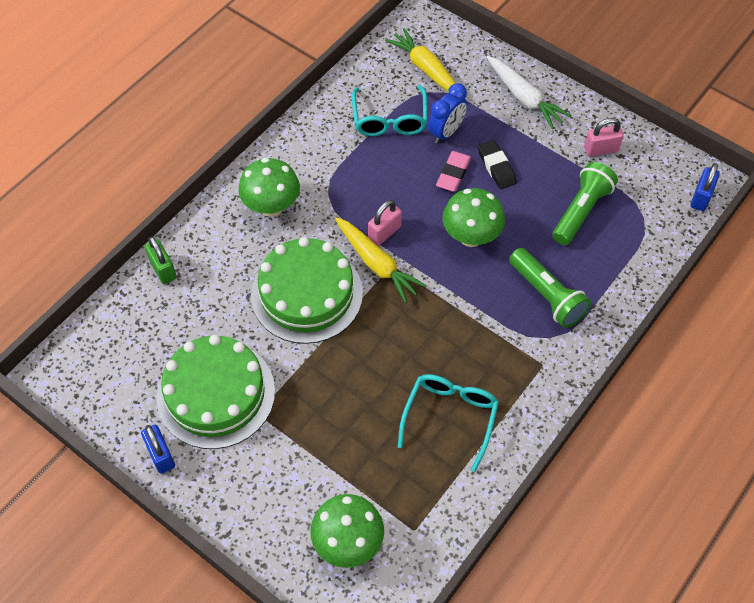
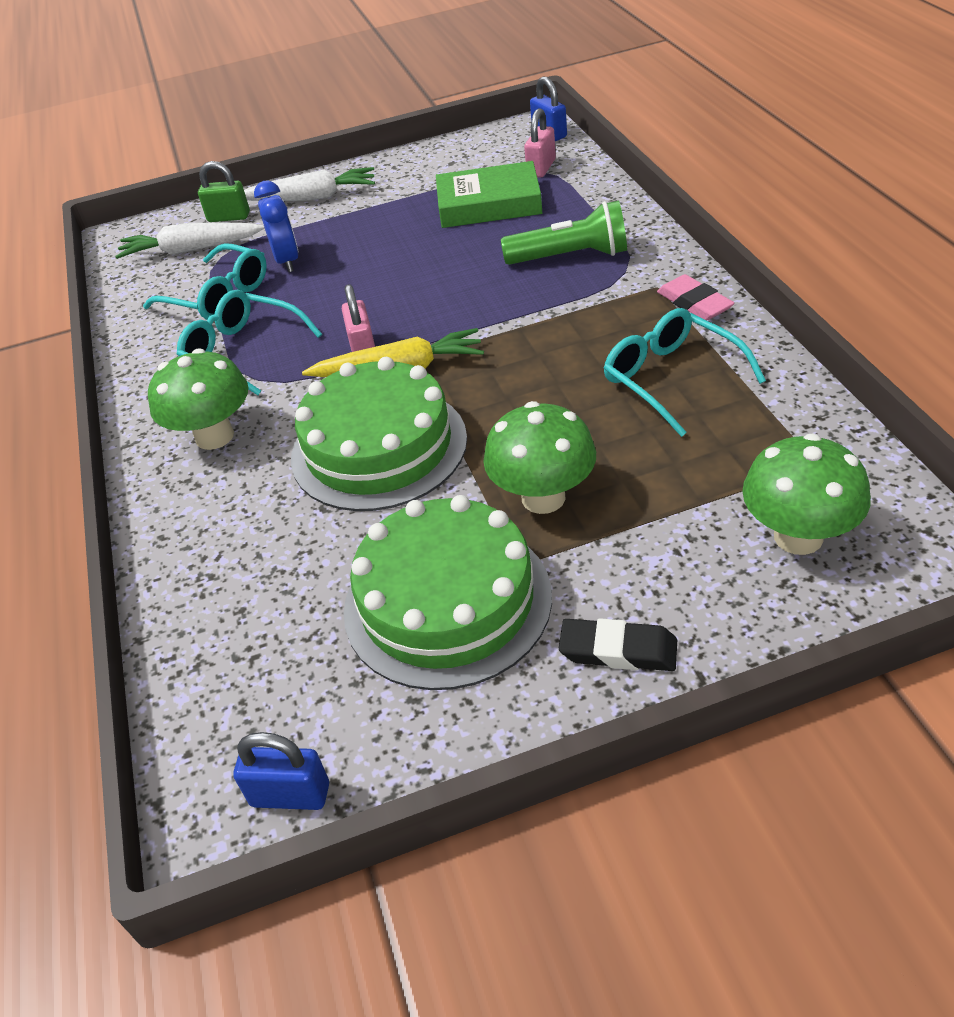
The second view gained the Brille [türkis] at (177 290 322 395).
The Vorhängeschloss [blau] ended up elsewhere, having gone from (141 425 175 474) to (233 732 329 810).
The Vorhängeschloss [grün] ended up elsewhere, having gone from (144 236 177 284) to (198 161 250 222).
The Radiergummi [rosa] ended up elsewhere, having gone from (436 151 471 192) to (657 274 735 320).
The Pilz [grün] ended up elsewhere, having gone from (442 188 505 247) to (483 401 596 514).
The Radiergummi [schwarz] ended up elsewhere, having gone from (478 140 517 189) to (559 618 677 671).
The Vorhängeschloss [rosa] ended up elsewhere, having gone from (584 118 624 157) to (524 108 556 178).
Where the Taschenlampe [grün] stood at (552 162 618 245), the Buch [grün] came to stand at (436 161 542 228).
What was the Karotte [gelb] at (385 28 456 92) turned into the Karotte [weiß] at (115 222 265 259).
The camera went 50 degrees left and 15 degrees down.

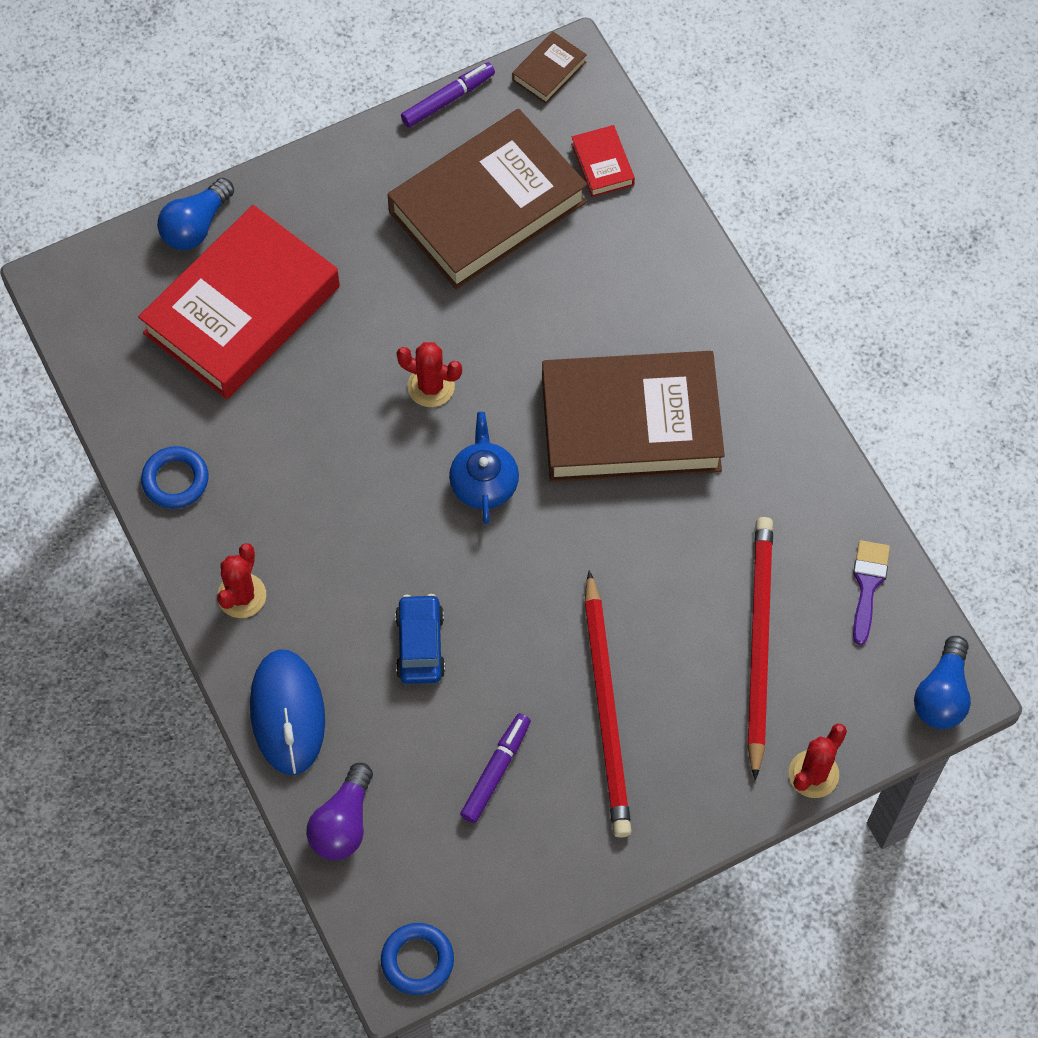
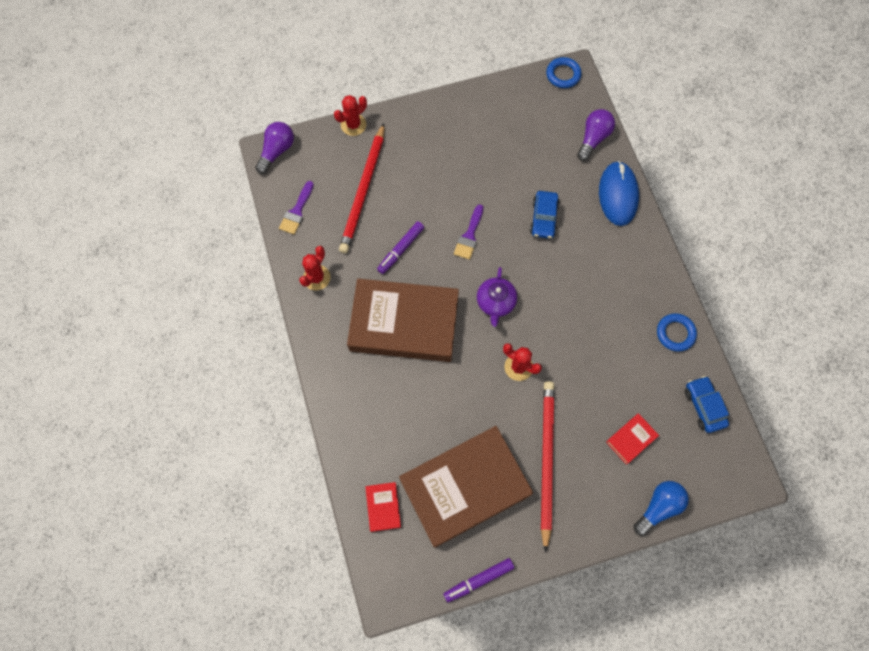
The second view lost the Buch [braun] at (512 32 587 104).
The second view gained the Pinsel [lila] at (454 204 483 260).
The second view gained the Auto [blau] at (685 376 729 433).
The Kaktus [rot] ended up elsewhere, having gone from (217 543 266 618) to (299 246 331 291).
The Filzstift [lila] ended up elsewhere, having gone from (460 713 531 823) to (377 221 424 274).
The Bleistift [rot] ended up elsewhere, having gone from (584 570 632 837) to (541 381 555 553).
What was the Teekanne [blau] at (449 412 519 524) turned into the Teekanne [lila] at (477 267 517 327).
What was the Glühbirne [blau] at (914 636 971 729) turned into the Glühbirne [lila] at (255 122 294 174).
The size of the Buch [rot] at (138 205 340 399) changed by a factor of 0.40.
The camera went 170 degrees left and 5 degrees up.

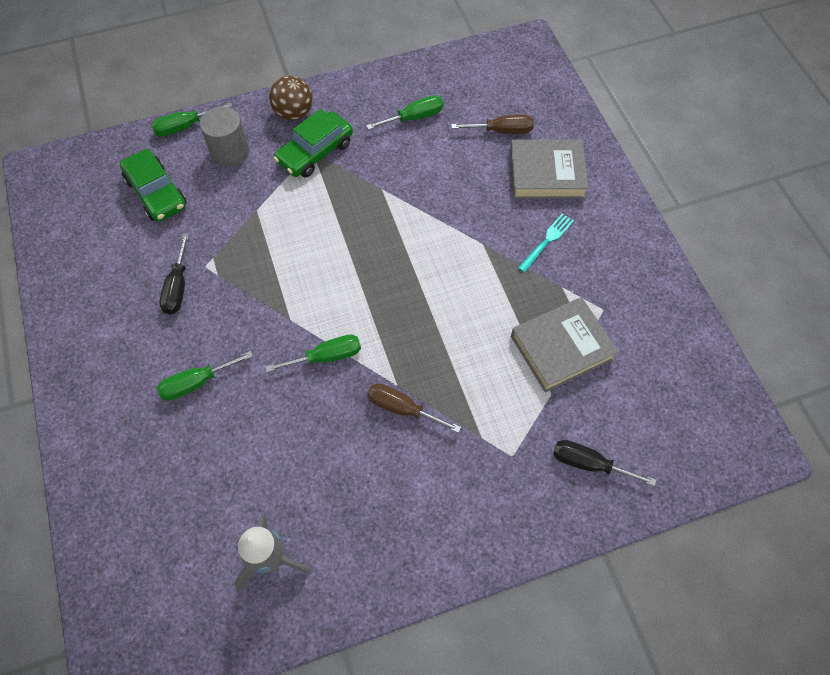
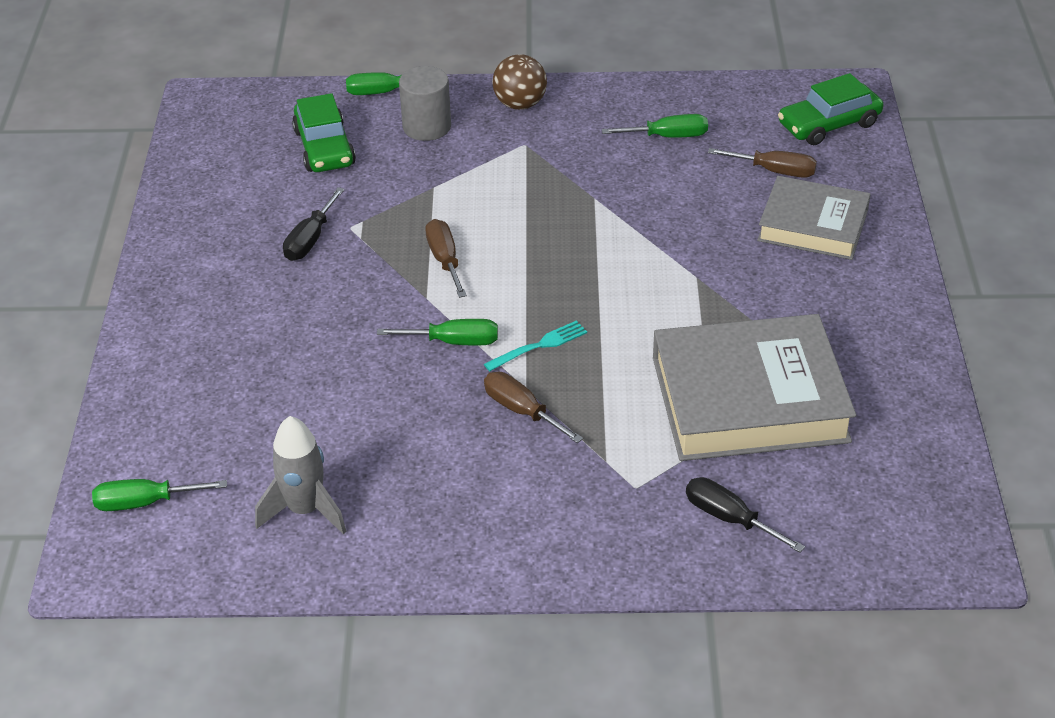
The second view gained the Schraubenzieher [braun] at (425 219 467 298).
The Schraubenzieher [grün] ended up elsewhere, having gone from (157 351 253 401) to (92 479 227 511).
The Auto [grün] ended up elsewhere, having gone from (273 109 353 178) to (778 73 884 145).
The Gabel [türkis] ended up elsewhere, having gone from (518 214 574 273) to (484 320 587 371).
The size of the Buch [grau] at (511 297 619 393) changed by a factor of 1.61.
The camera went 20 degrees right and 20 degrees down.

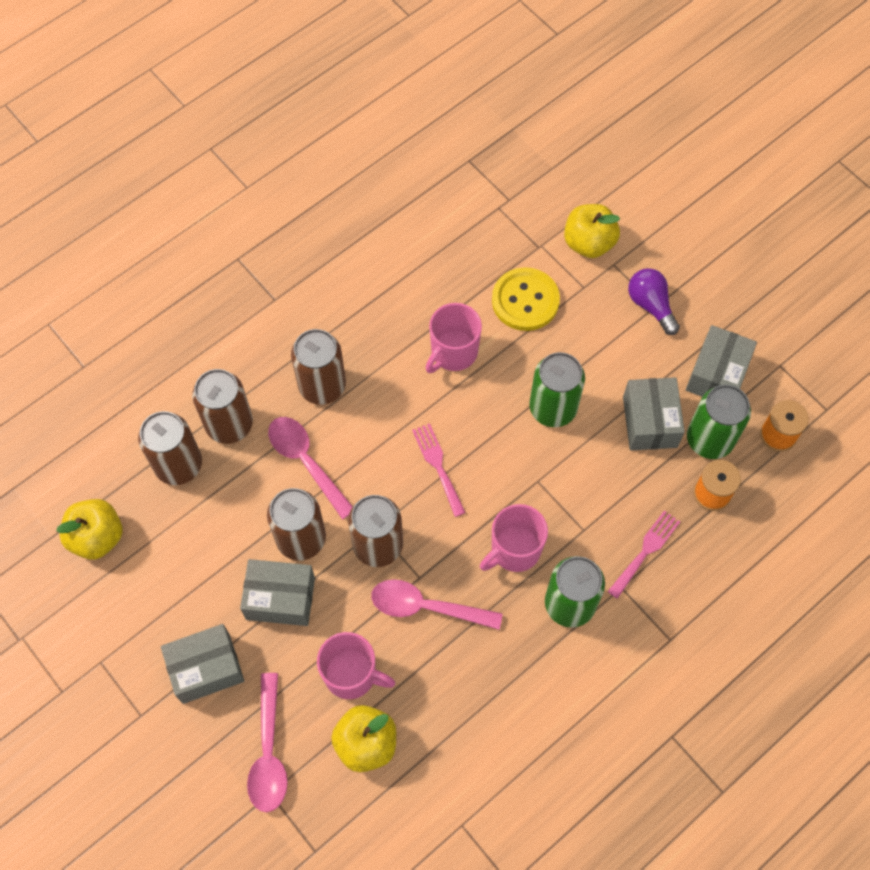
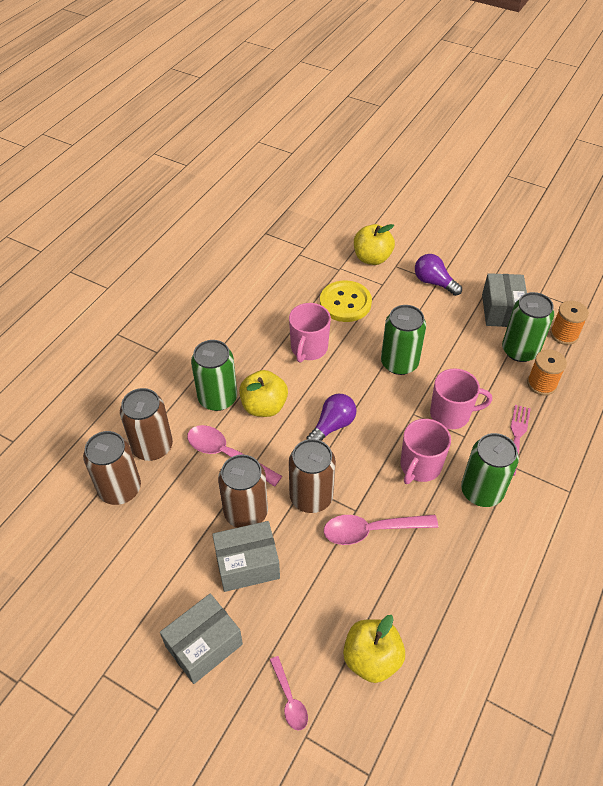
The second view lost the Schachtel [grau] at (623 377 685 450).
The Apfel [gelb] ended up elsewhere, having gone from (56 499 122 560) to (239 370 288 417).
The Tasse [rosa] ended up elsewhere, having gone from (317 632 395 699) to (430 368 492 429).
Where the Gabel [rosa] stood at (412 423 466 517), the Glühbirne [lila] came to stand at (306 394 356 441).
What was the Dose [braun] at (291 329 346 405) turned into the Dose [grün] at (191 340 237 411).
The size of the Löffel [rosa] at (247 673 288 812) changed by a factor of 0.58.
The camera went 20 degrees left and 15 degrees down.

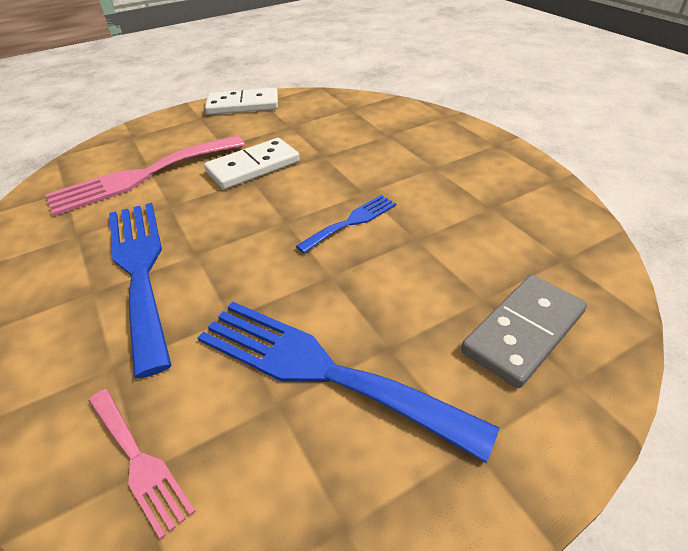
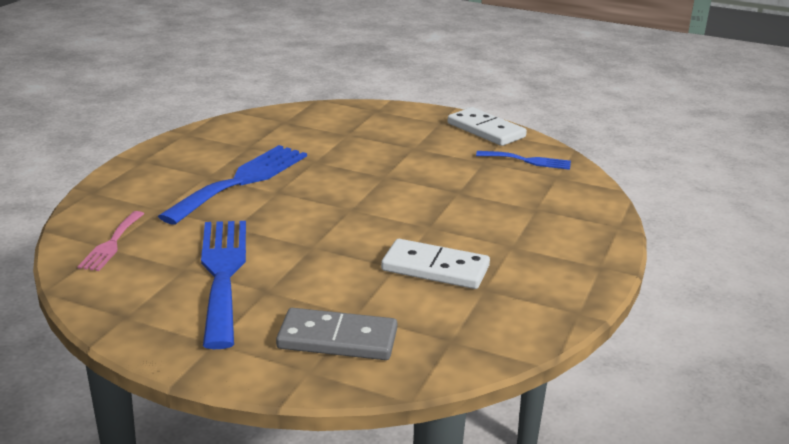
The second view lost the Gabel [rosa] at (45 135 245 216).
The Dominostein [weiß] ended up elsewhere, having gone from (204 138 300 189) to (381 239 490 289).
The Gabel [blau] ended up elsewhere, having gone from (296 195 397 253) to (476 151 571 170).
The camera went 50 degrees right and 15 degrees down.

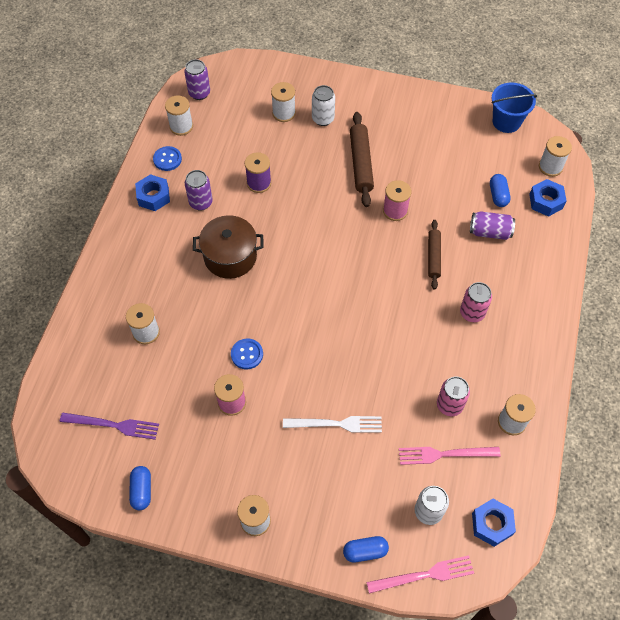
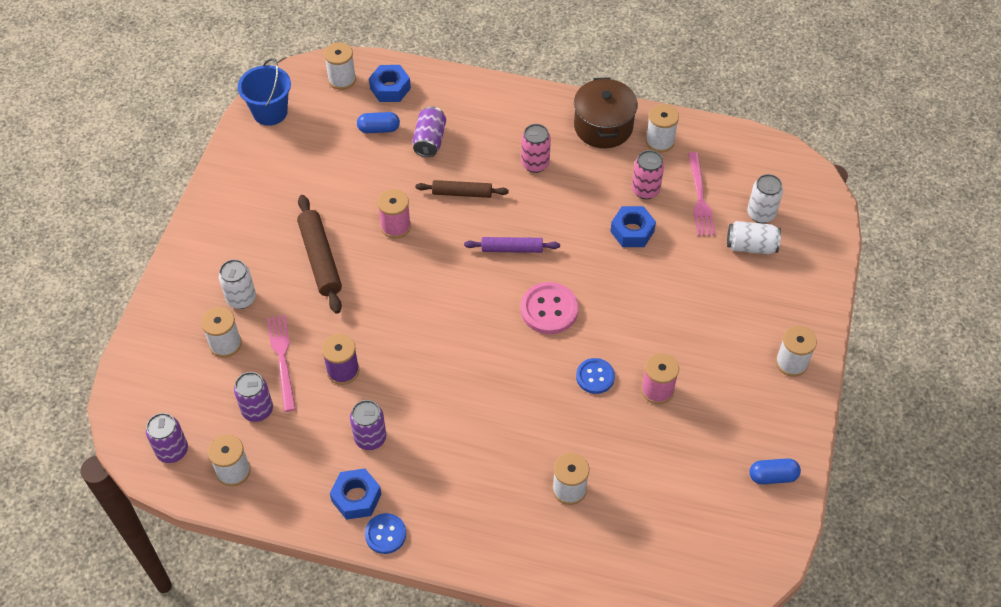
The second view lost the Gabel [lila] at (60 413 159 440).
The second view lost the Gabel [weiß] at (283 416 382 433).
The second view lost the Kapsel [blau] at (343 536 389 563).
The second view gained the Dose [lila] at (234 372 273 422).
The second view gained the Nudelholz [lila] at (464 237 560 253).
The second view gained the Knopf [rosa] at (521 282 578 334).
The second view gained the Dose [weiß] at (727 221 781 254).
The Knopf [blau] ended up elsewhere, having gone from (153 146 182 171) to (365 513 406 554).
The Kochtopf [braun] ended up elsewhere, having gone from (193 215 264 279) to (574 77 638 148).
The Gabel [rosa] ended up elsewhere, having gone from (367 556 474 594) to (267 315 296 412).
The Sechskantmutter [blau] ended up elsewhere, having gone from (472 499 516 547) to (610 206 656 247).
The Nudelholz [braun] at (350 112 374 207) ended up facing another way, 75 degrees clockwise from before.
The camera went 90 degrees left and 5 degrees down.

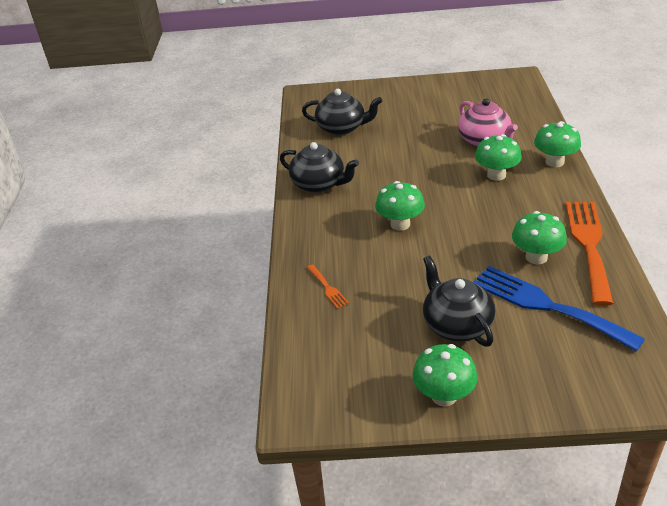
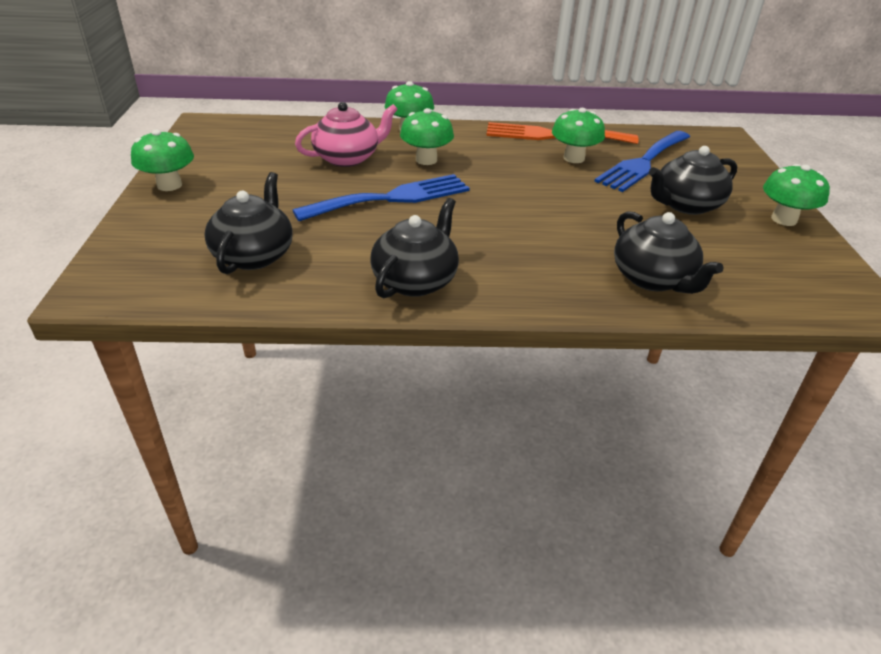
The second view gained the Gabel [blau] at (292 174 470 221).
The Pilz [grün] ended up elsewhere, having gone from (375 181 425 231) to (131 130 194 191).
Where the Gabel [orange] stood at (307 264 349 309), the Teekanne [schwarz] came to stand at (614 211 723 294).
The camera went 95 degrees left and 0 degrees up.

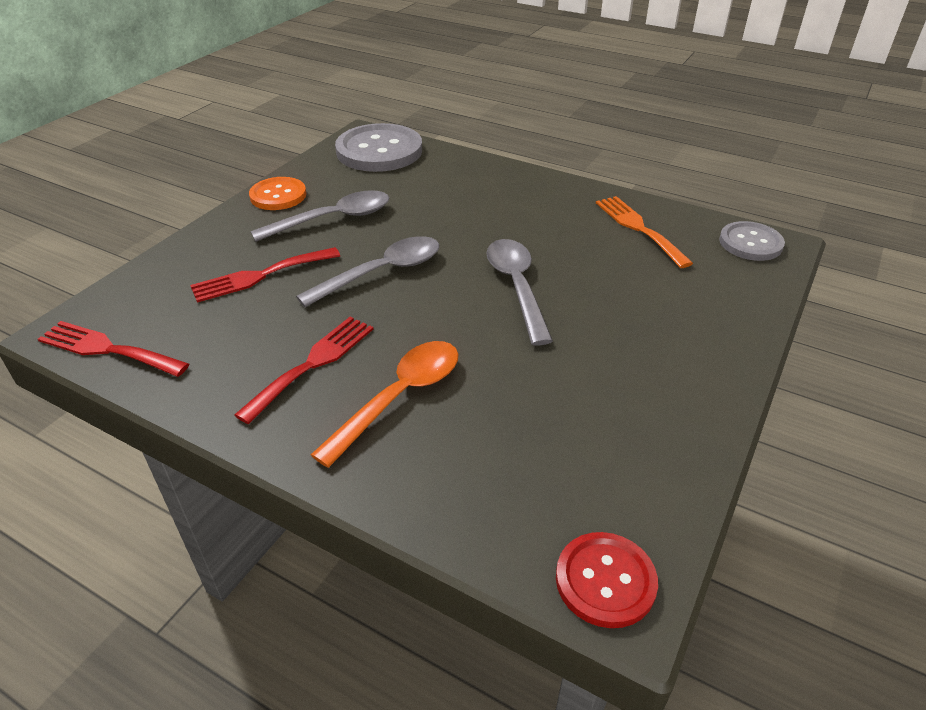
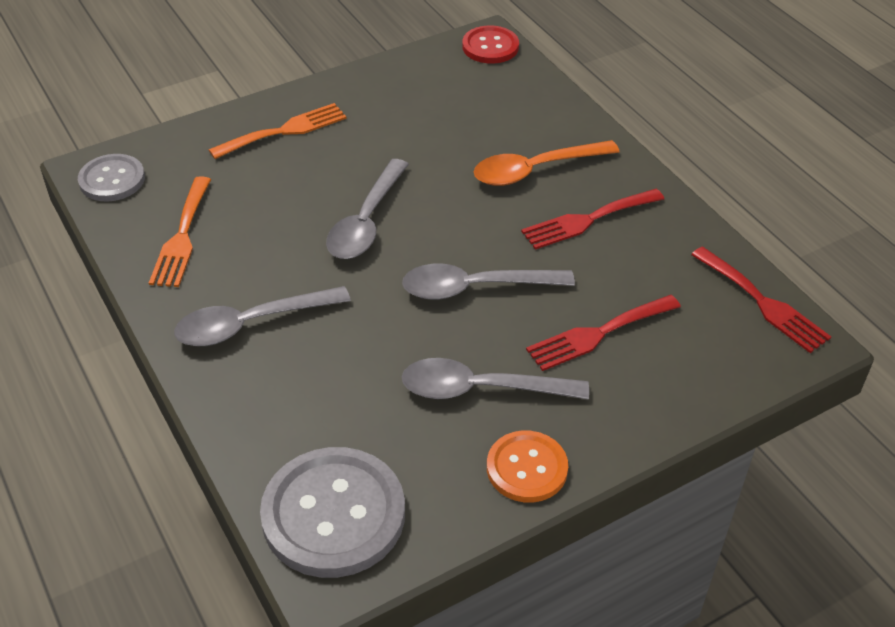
The second view gained the Löffel [grau] at (174 286 351 346).
The second view gained the Gabel [orange] at (209 103 347 159).
The Gabel [rot] at (190 247 340 303) ended up facing another way, 150 degrees clockwise from before.
The camera went 150 degrees left and 5 degrees up.

